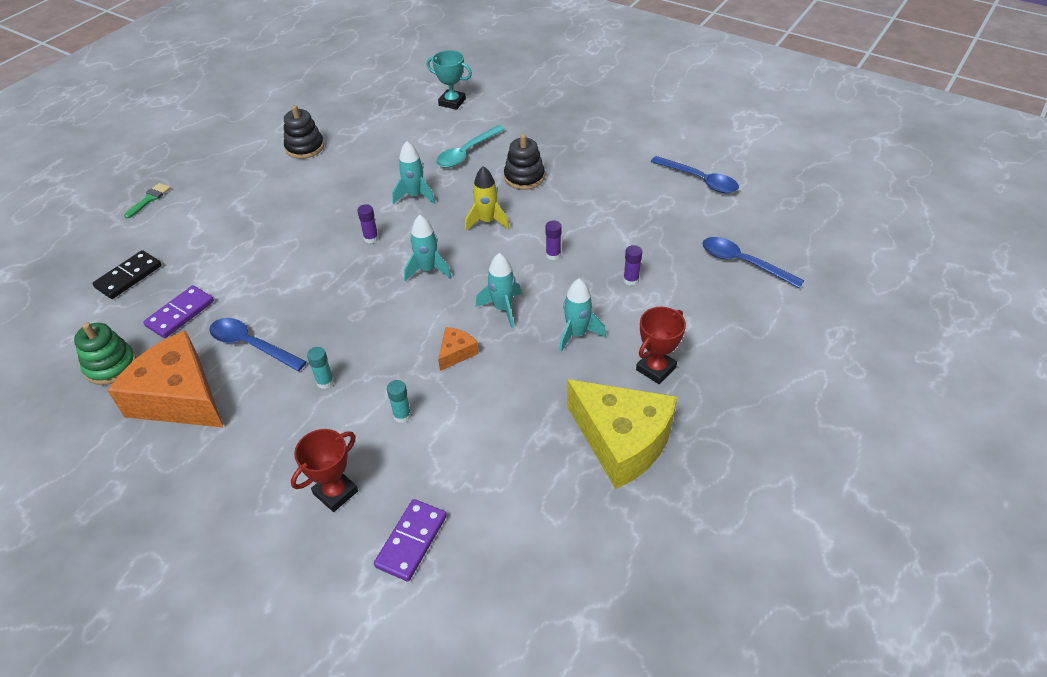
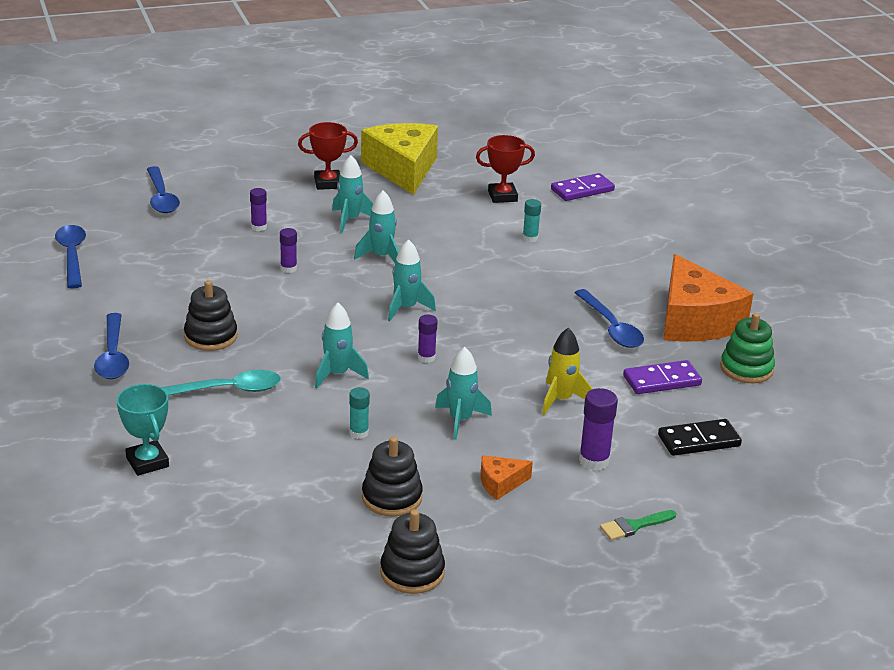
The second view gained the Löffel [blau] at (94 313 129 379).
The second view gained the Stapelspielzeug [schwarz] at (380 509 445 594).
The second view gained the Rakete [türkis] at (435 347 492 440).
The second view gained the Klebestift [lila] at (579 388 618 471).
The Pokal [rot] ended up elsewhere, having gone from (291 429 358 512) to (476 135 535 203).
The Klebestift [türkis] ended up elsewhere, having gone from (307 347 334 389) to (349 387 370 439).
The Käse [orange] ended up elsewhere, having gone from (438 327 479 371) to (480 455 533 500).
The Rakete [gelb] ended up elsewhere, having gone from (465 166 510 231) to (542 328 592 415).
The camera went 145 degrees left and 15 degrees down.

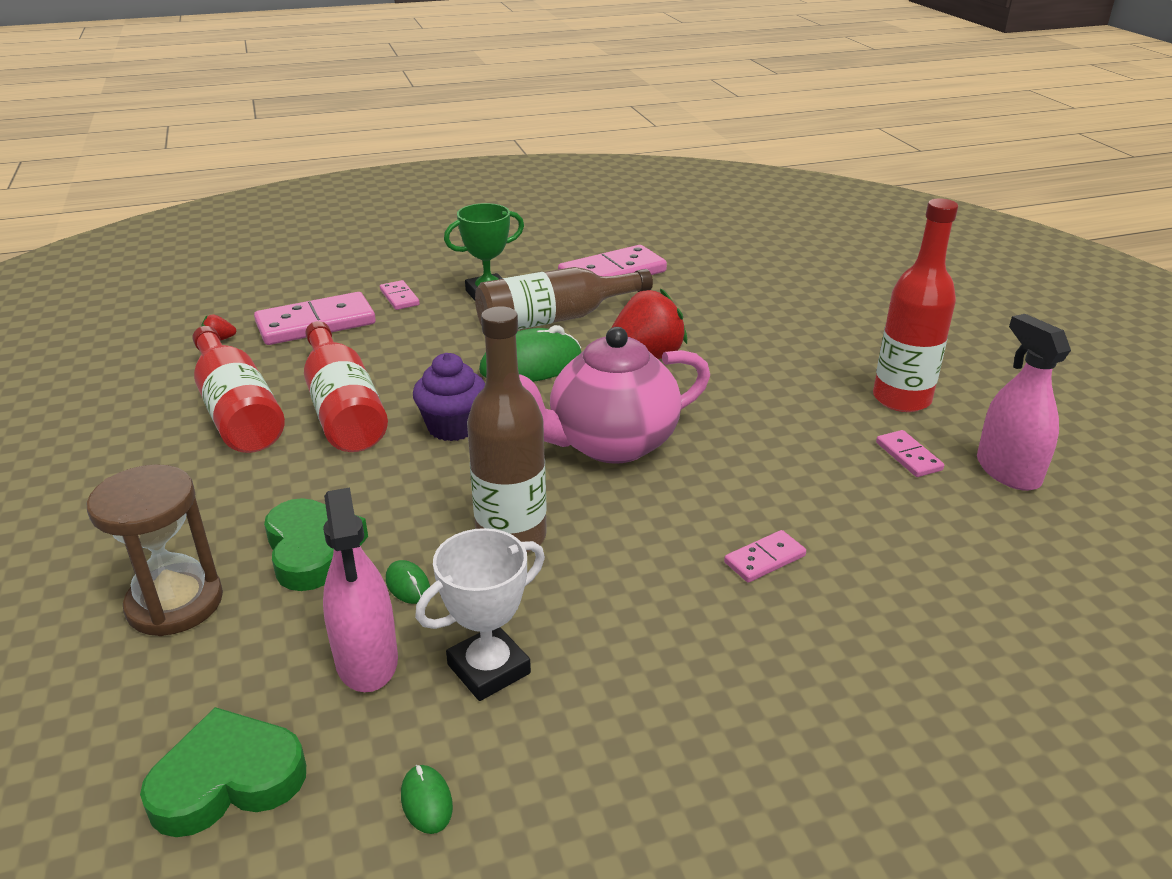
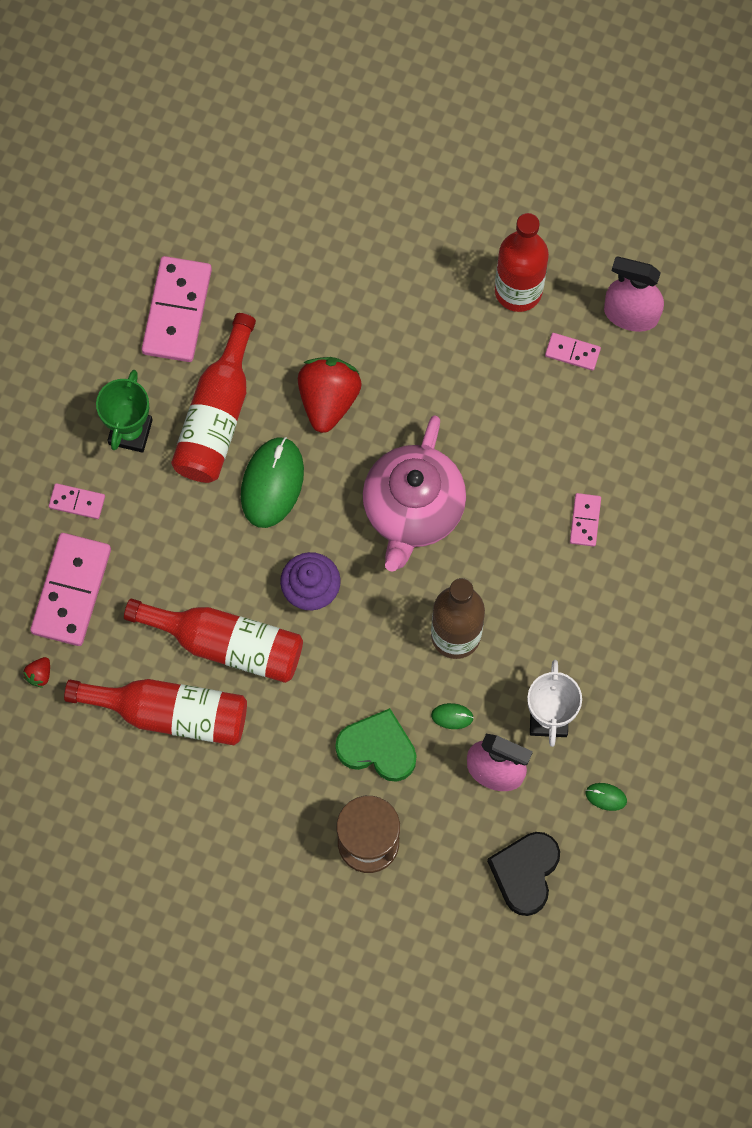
What was the Herz [grün] at (140 707 306 837) turned into the Herz [schwarz] at (487 832 560 916).
What was the Flasche [braun] at (475 267 653 330) turned into the Flasche [rot] at (171 313 256 483).
The camera went 50 degrees left and 40 degrees up.

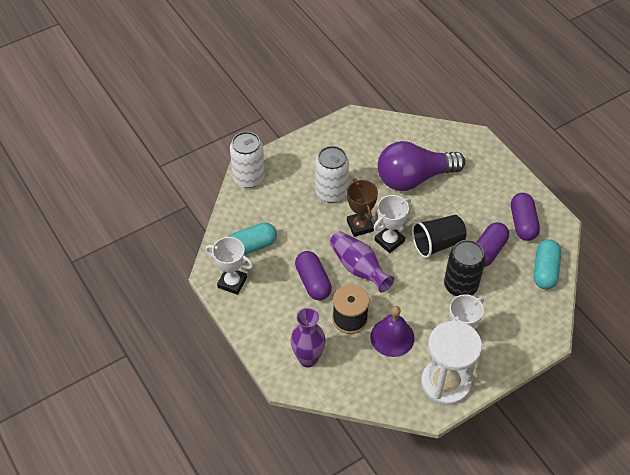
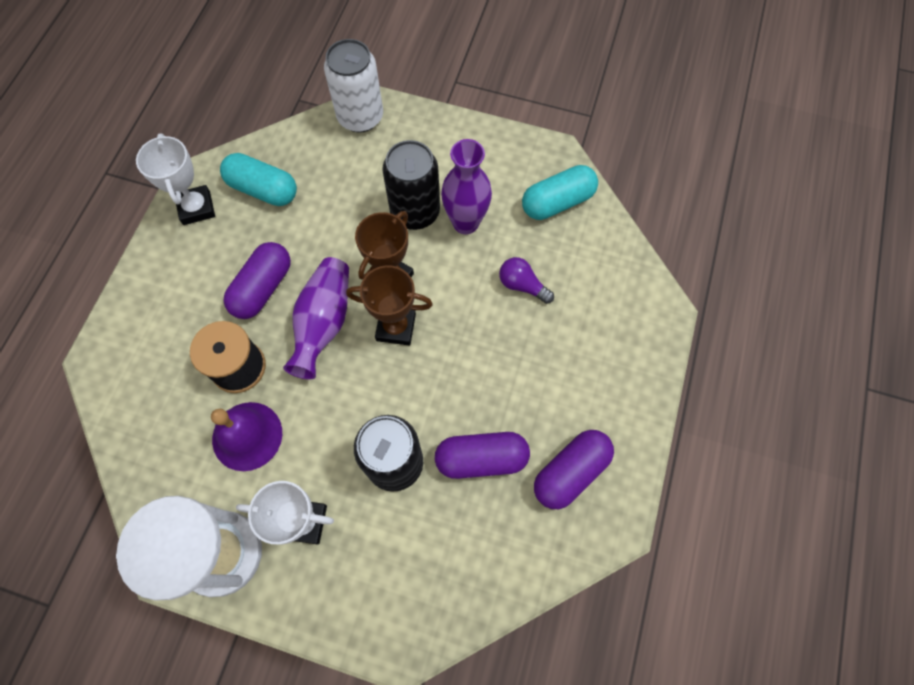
The second view lost the Becher [schwarz] at (412 215 467 258).
The Vase [lila] ended up elsewhere, having gone from (291 308 326 368) to (441 139 492 234).
The Kapsel [türkis] ended up elsewhere, having gone from (534 239 561 289) to (522 165 598 220).
What was the Dose [weiß] at (315 146 349 203) turned into the Dose [schwarz] at (382 140 440 230).
What was the Pokal [weiß] at (374 195 411 253) turned into the Pokal [braun] at (346 265 433 345).
The size of the Glühbirne [lila] at (378 141 465 191) changed by a factor of 0.41.
The camera went 50 degrees right and 15 degrees up.

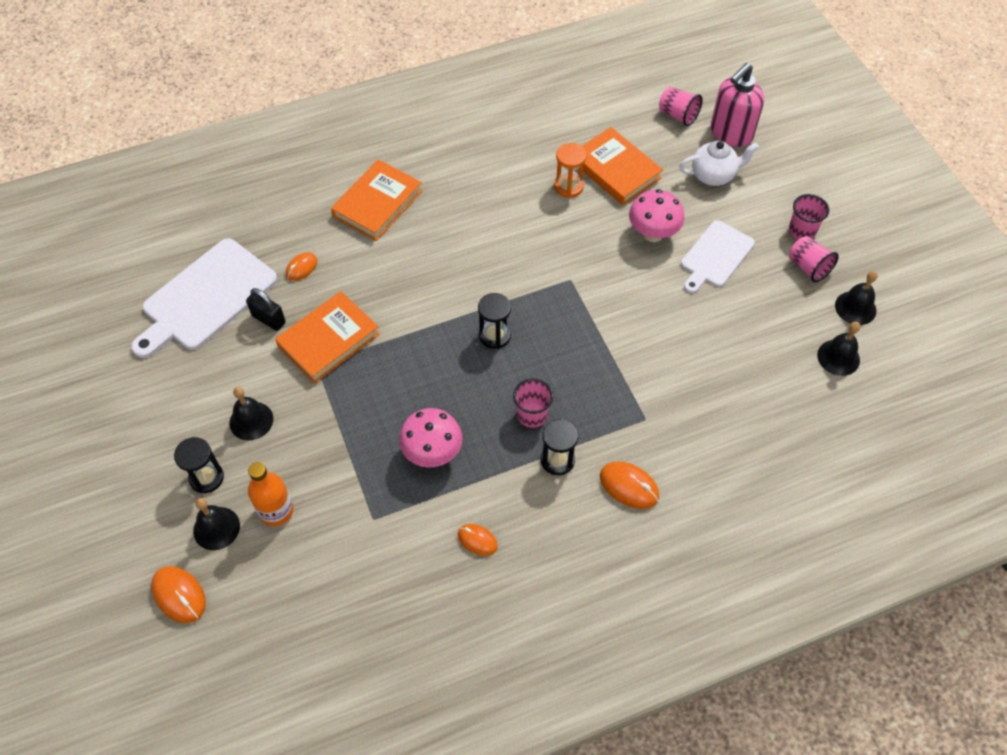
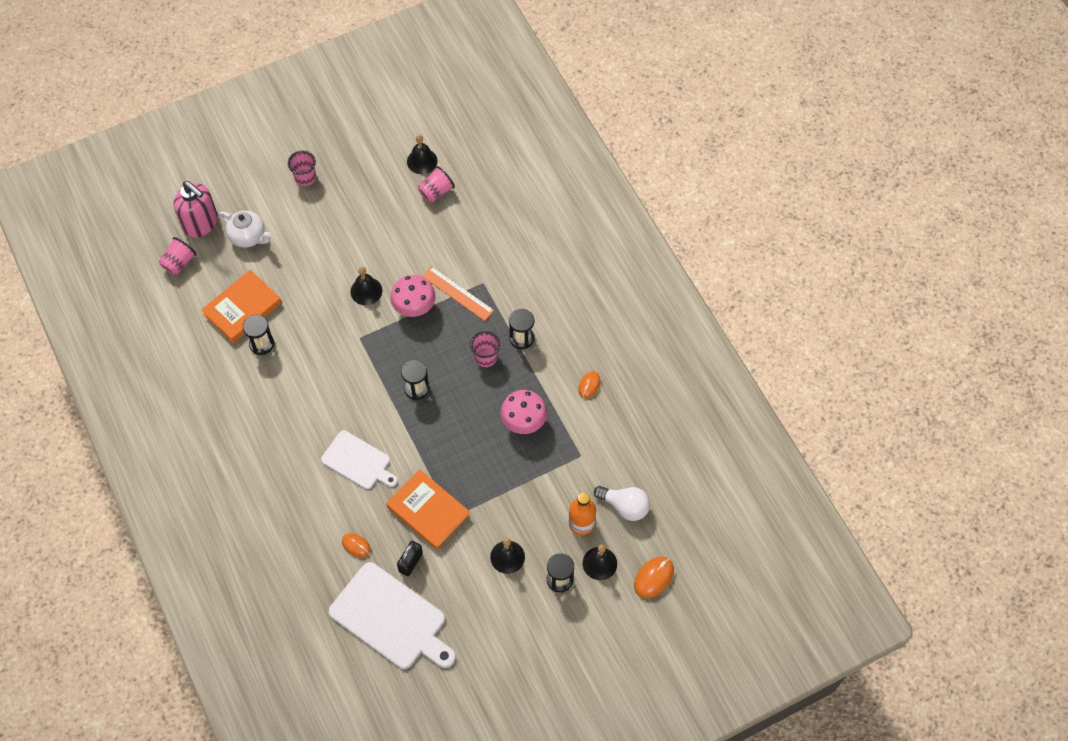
The second view lost the Buch [orange] at (331 159 423 241).
The second view lost the Computermaus [orange] at (600 462 659 509).
The second view gained the Lineal [orange] at (422 266 494 321).
The second view gained the Glühbirne [weiß] at (594 486 650 521).
The Pilz [rosa] ended up elsewhere, having gone from (629 189 685 242) to (390 275 435 317).
The Schneidebrett [weiß] ended up elsewhere, having gone from (681 220 755 293) to (321 430 398 489).
The Becher [rosa] ended up elsewhere, having gone from (789 236 839 283) to (418 166 455 203).
The Glocke [schwarz] ended up elsewhere, having gone from (835 271 878 325) to (350 267 382 305).
What was the Sanduhr [orange] at (554 143 587 198) turned into the Sanduhr [schwarz] at (243 315 274 355).
The Teekanne [weiß] at (679 141 759 186) ended up facing another way, 135 degrees clockwise from before.
The camera went 95 degrees left and 5 degrees up.

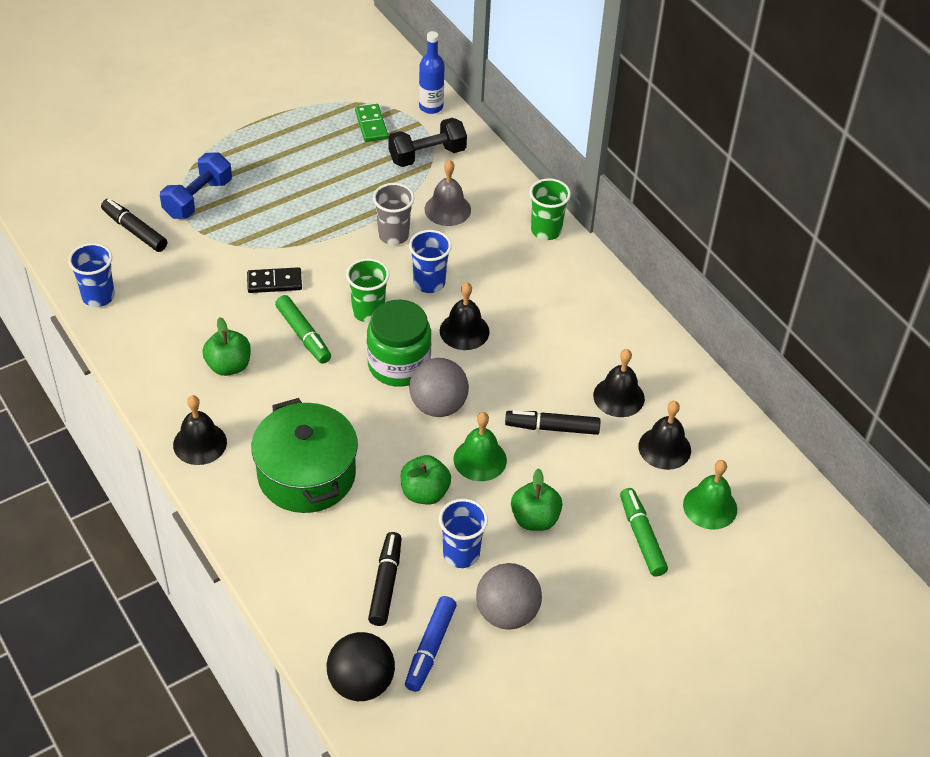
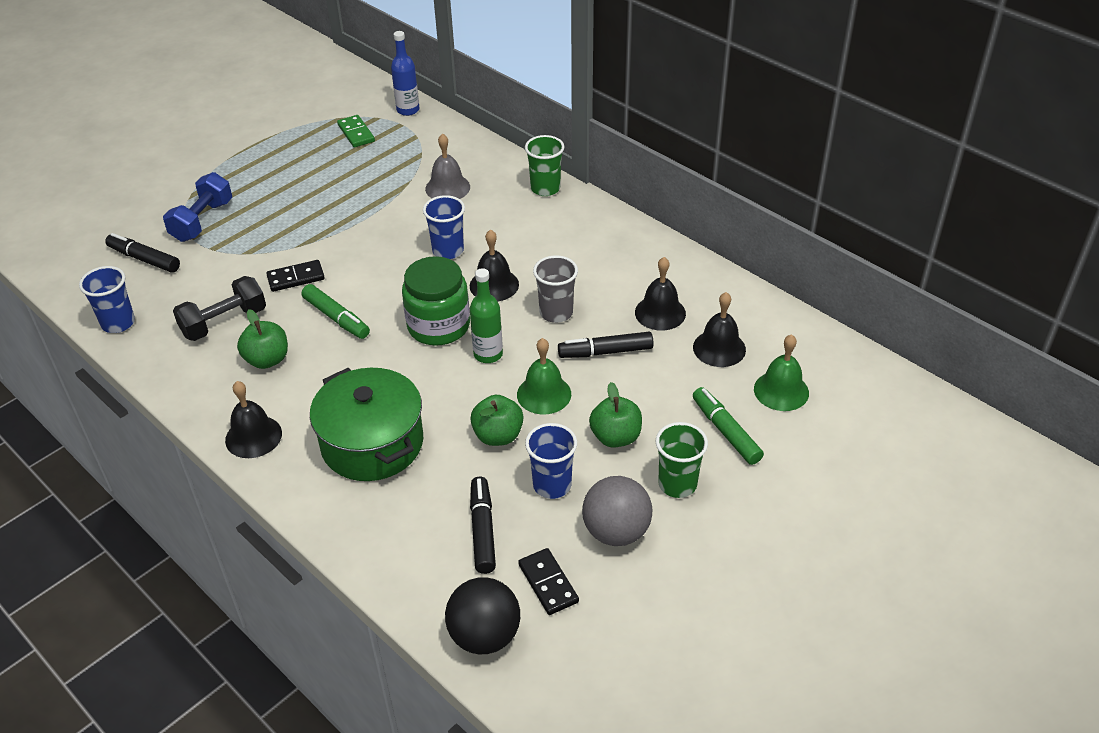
The Becher [grün] ended up elsewhere, having gone from (346 258 390 323) to (656 422 708 498).
The Becher [grau] ended up elsewhere, having gone from (373 183 414 245) to (533 255 578 323).
The Hantel [schwarz] ended up elsewhere, having gone from (388 118 467 167) to (173 276 266 341).
Where the Filzstift [blau] stood at (405 596 457 692), the Dominostein [schwarz] came to stand at (518 548 579 615).
Where the Ball [grau] stood at (409 358 469 417), the Flasche [grün] came to stand at (470 268 503 363).
The camera went 10 degrees left and 5 degrees down.

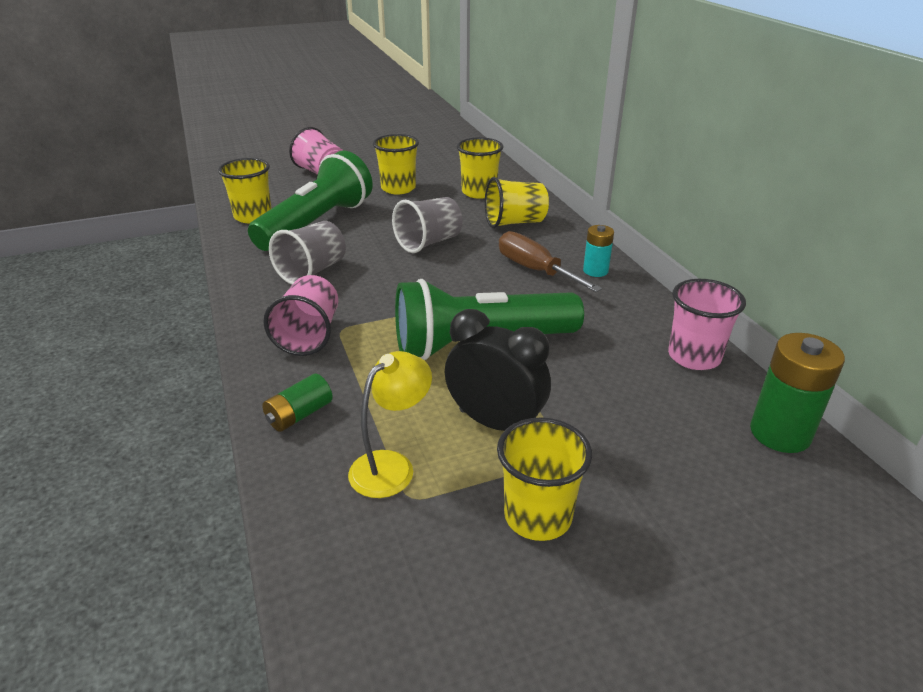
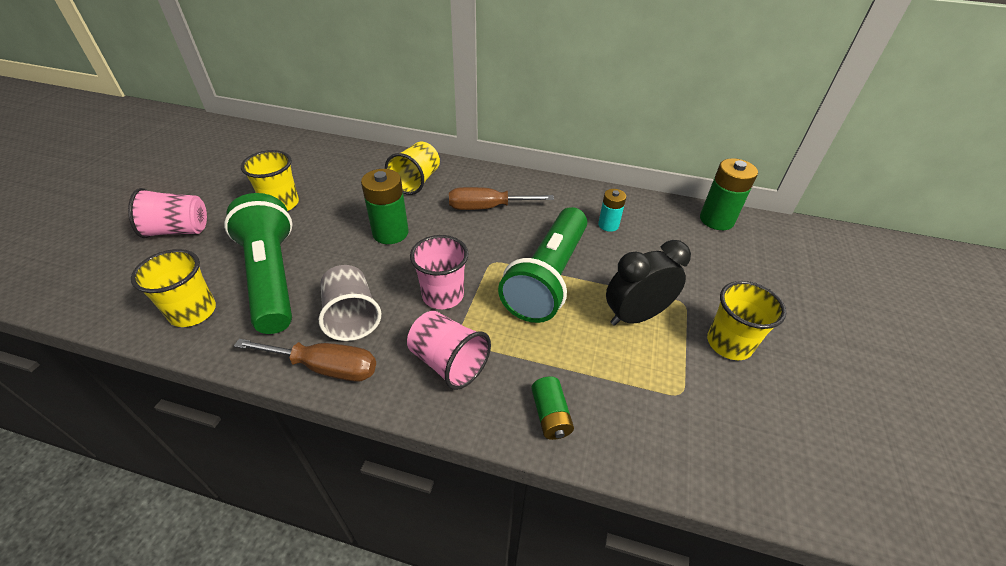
The second view lost the Lampe [gelb] at (348 351 432 498).
The second view lost the Becher [gelb] at (457 137 503 199).
The second view gained the Schraubenzieher [braun] at (234 339 376 382).
The Batterie [türkis] ended up elsewhere, having gone from (583 225 614 277) to (598 189 626 232).
The Becher [rosa] ended up elsewhere, having gone from (668 279 746 370) to (410 235 469 309).
Where the Becher [grau] stood at (392 197 463 253), the Batterie [grün] came to stand at (361 169 409 244).
The camera went 55 degrees left and 10 degrees up.

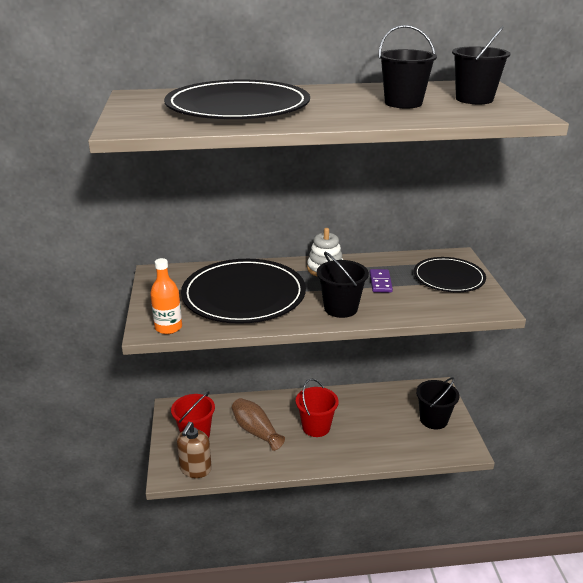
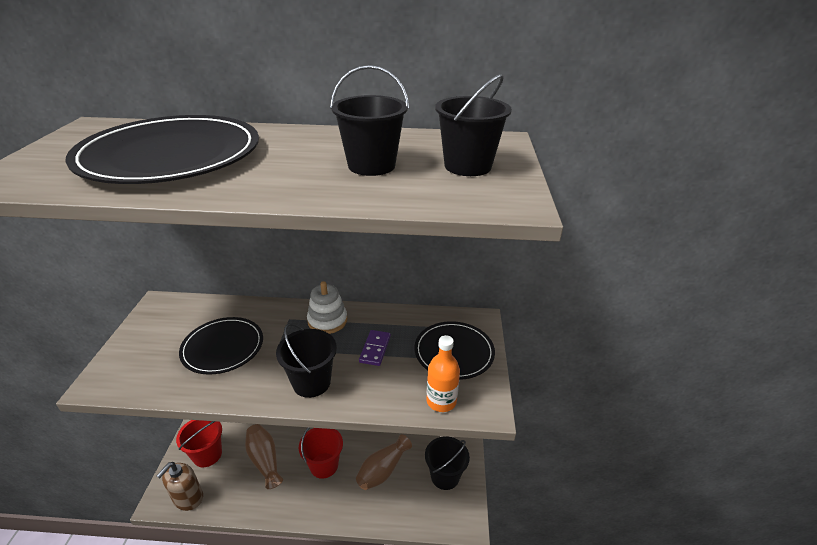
The second view gained the Vase [braun] at (356 435 412 490).
The Flasche [orange] ended up elsewhere, having gone from (150 258 182 334) to (427 335 460 412).
The size of the Teller [schwarz] at (181 259 306 324) changed by a factor of 0.60.
The camera went 10 degrees right and 5 degrees up.

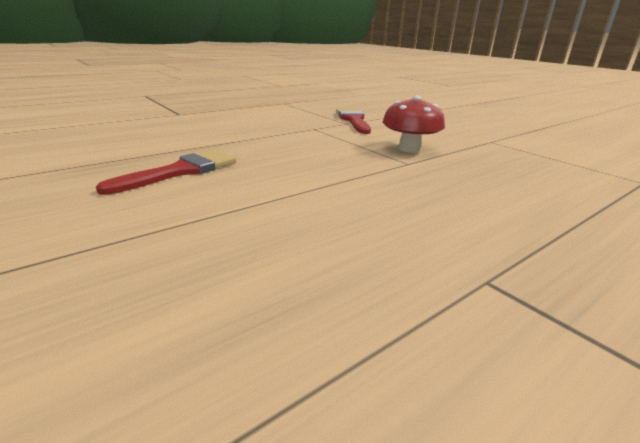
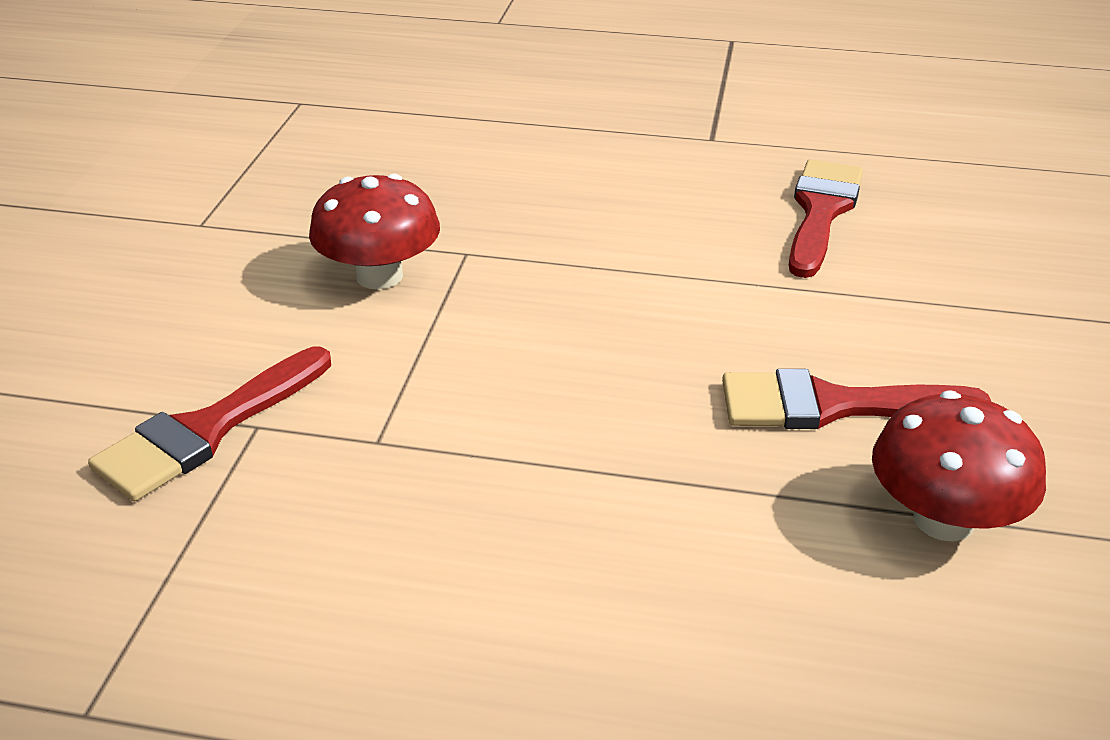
The second view gained the Pinsel [rot] at (789 159 863 278).
The second view gained the Pilz [rot] at (872 390 1046 541).
The camera went 130 degrees left and 10 degrees up.

